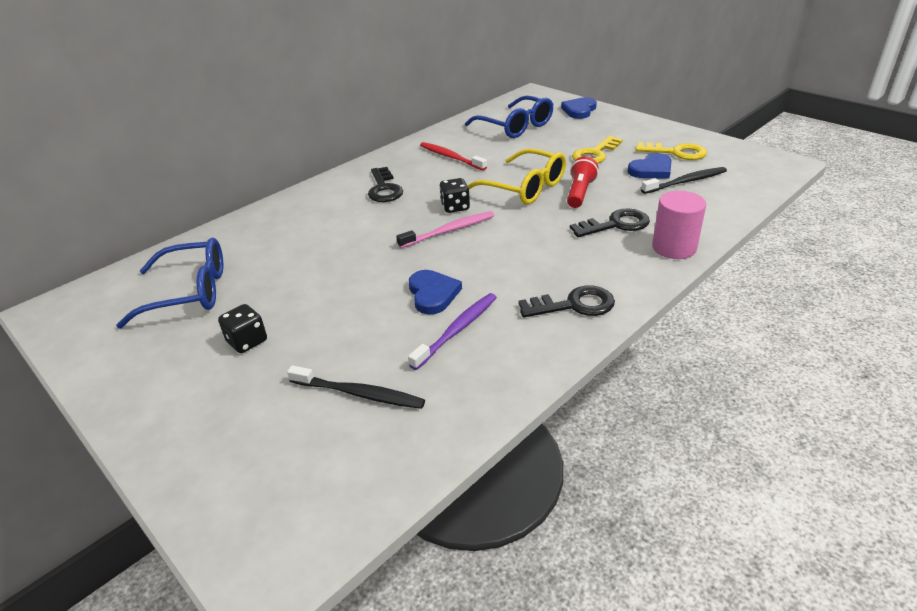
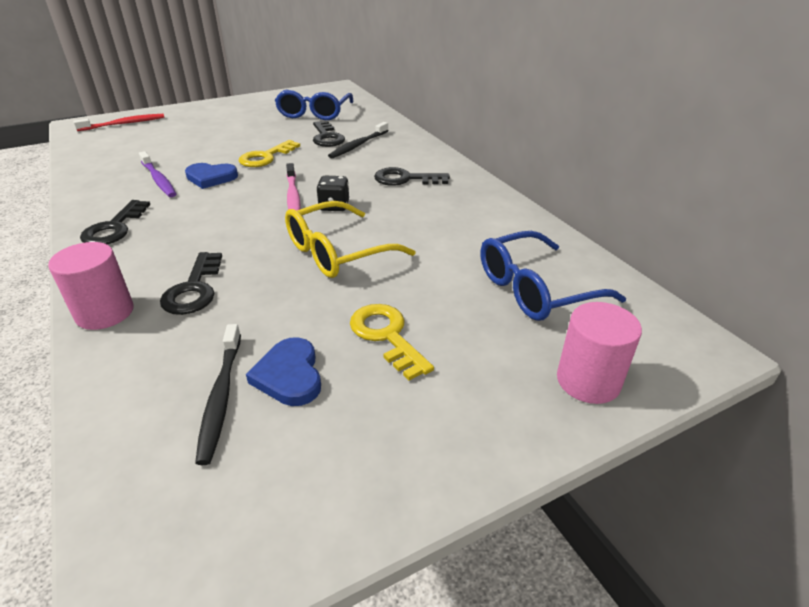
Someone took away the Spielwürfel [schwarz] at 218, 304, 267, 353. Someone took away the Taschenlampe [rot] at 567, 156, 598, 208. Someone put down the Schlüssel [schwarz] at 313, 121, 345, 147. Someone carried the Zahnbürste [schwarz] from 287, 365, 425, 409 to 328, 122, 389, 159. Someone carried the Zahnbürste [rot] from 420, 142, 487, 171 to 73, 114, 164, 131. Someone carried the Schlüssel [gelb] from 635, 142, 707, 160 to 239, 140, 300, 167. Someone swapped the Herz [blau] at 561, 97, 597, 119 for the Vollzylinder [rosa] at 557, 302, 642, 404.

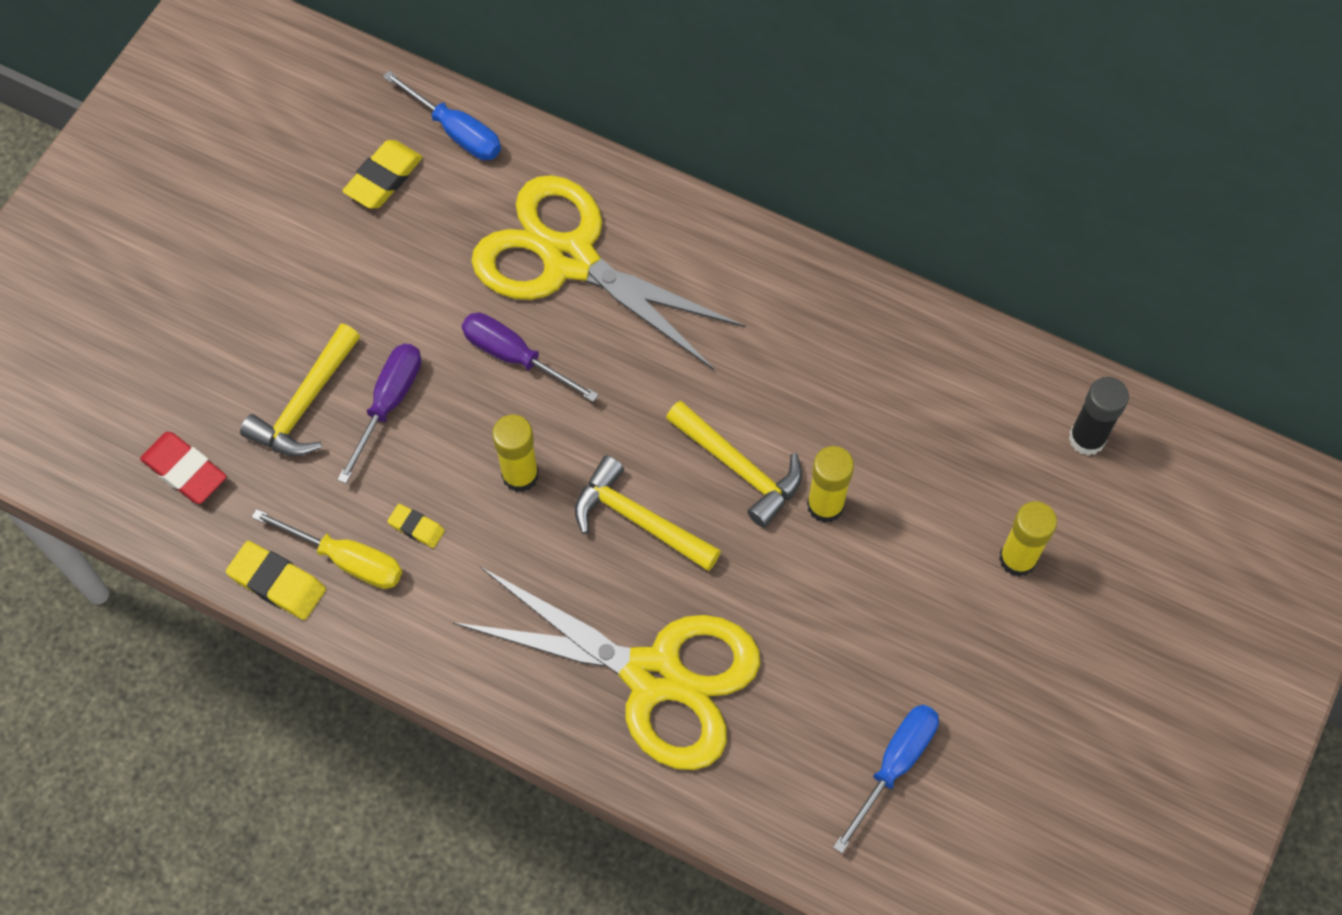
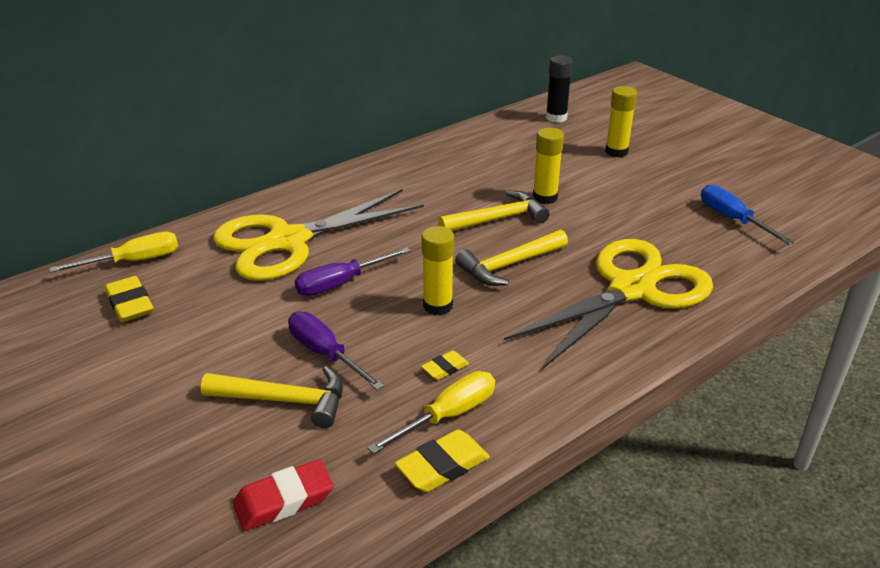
Someone repainted the Schraubenzieher [blau] at 383, 71, 501, 160, which became the Schraubenzieher [gelb] at 49, 232, 178, 273. Someone rotated the Hammer [gelb] at 240, 324, 360, 456 by 45 degrees counterclockwise.

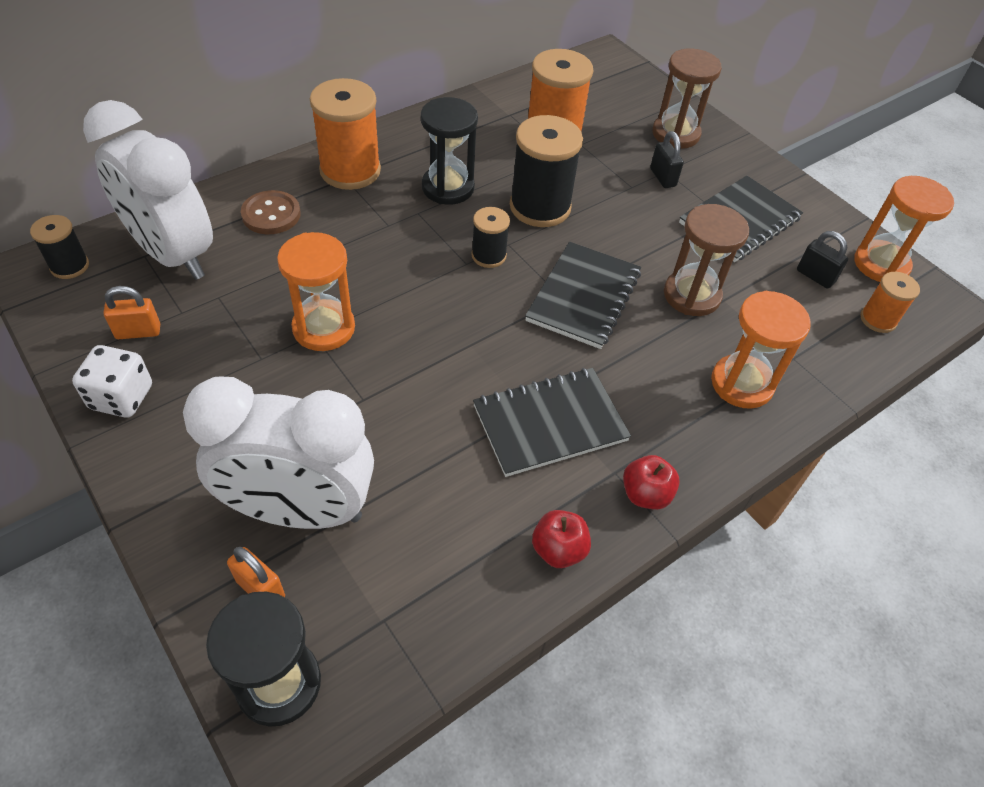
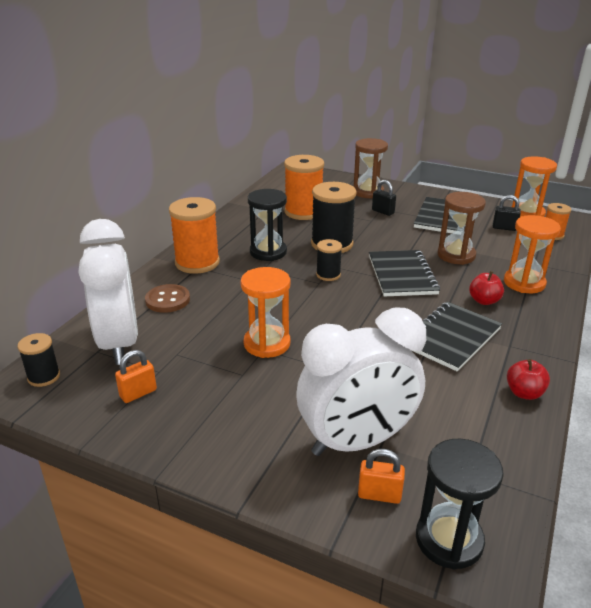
Someone took away the Spielwürfel [weiß] at 72, 345, 152, 417. Someone carried the Apfel [rot] from 623, 455, 680, 510 to 469, 271, 504, 305. Someone rotated the Wecker [weiß] at 83, 100, 213, 280 by 120 degrees counterclockwise.

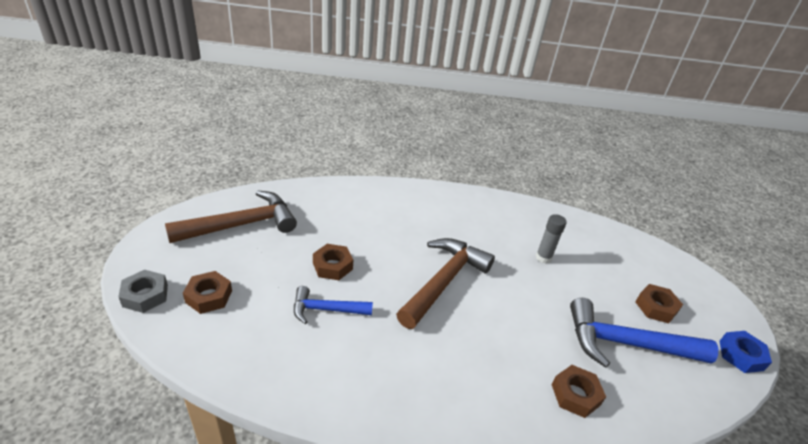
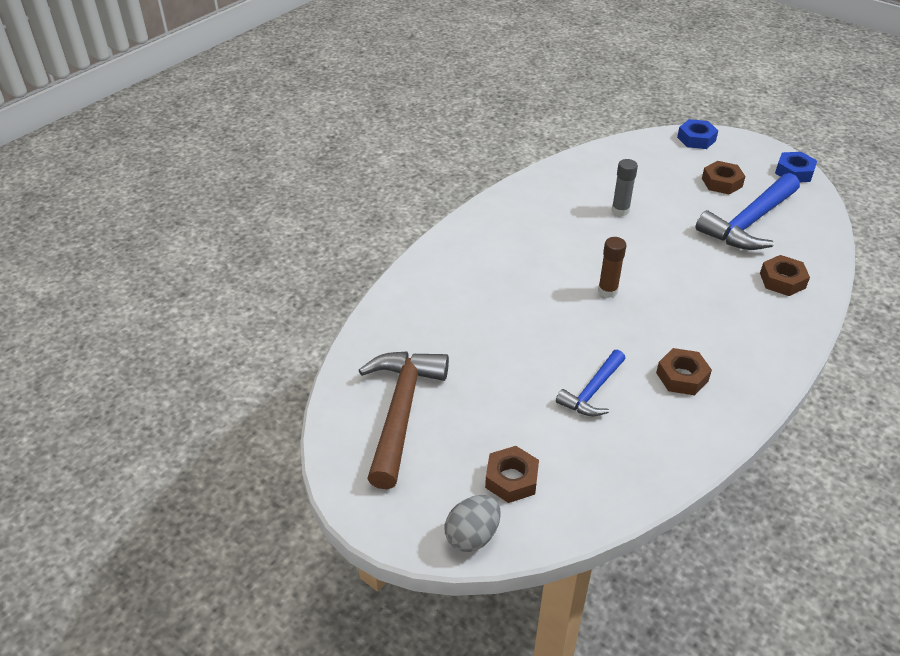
Someone put down the Sechskantmutter [blau] at 677, 119, 718, 149. Someone carried the Sechskantmutter [braun] from 313, 244, 353, 280 to 656, 348, 712, 395. Someone swapped the Sechskantmutter [grau] at 119, 270, 168, 313 for the Ei [grau] at 444, 495, 500, 552. Someone swapped the Hammer [braun] at 396, 238, 495, 329 for the Klebestift [braun] at 598, 237, 627, 298.

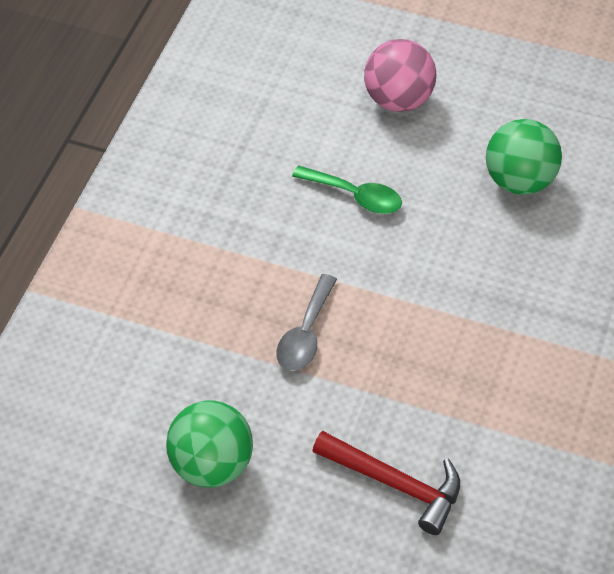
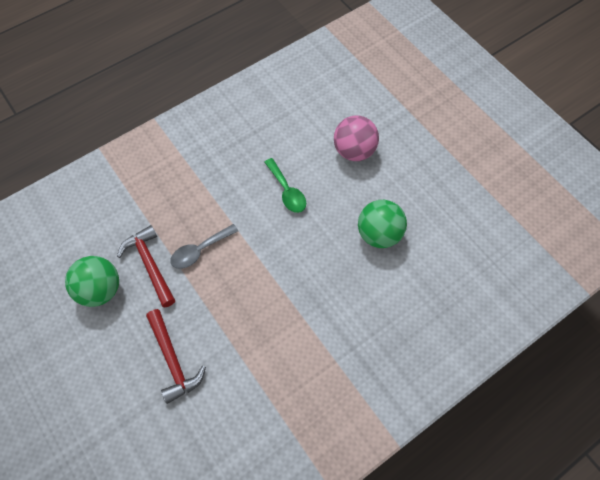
Someone put down the Hammer [rot] at 117, 225, 175, 308.

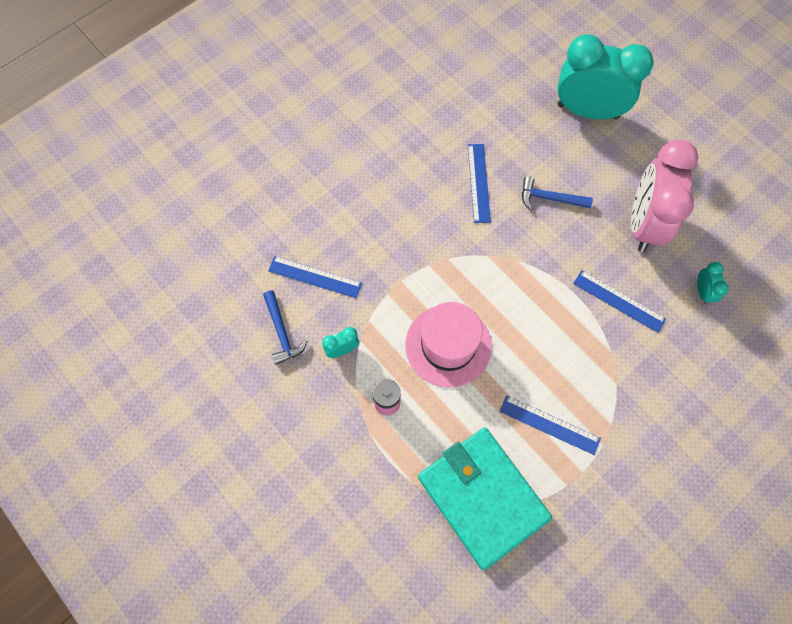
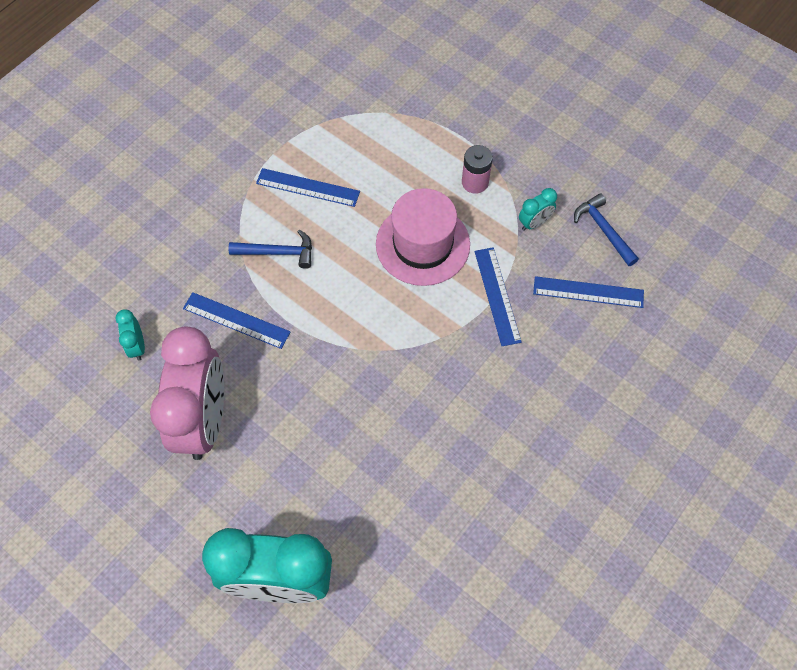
Someone took away the Geldbörse [türkis] at 418, 427, 552, 570. Someone carried the Lineal [blau] from 468, 144, 491, 223 to 474, 247, 521, 346. Someone carried the Hammer [blau] from 522, 176, 593, 210 to 228, 230, 312, 269.

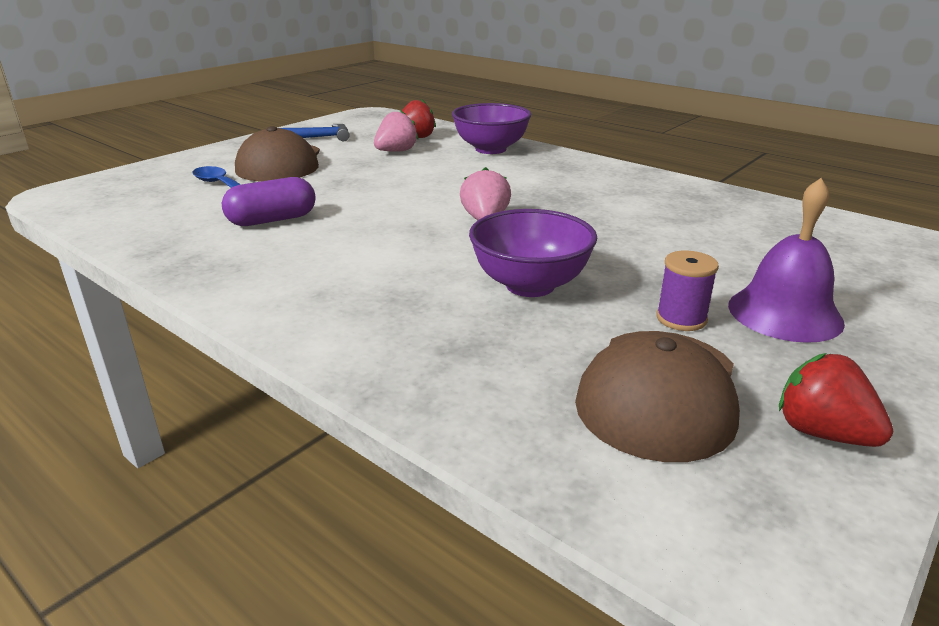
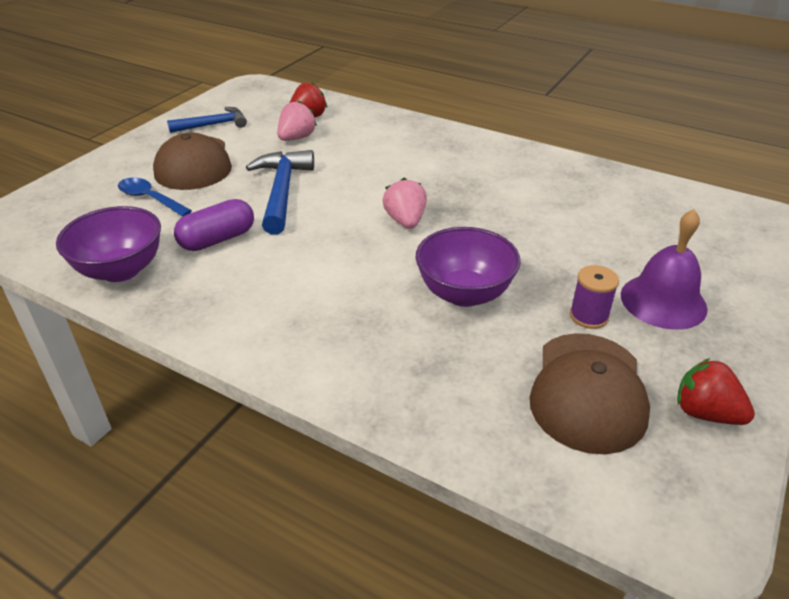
Someone put down the Hammer [blau] at 246, 150, 314, 235. Someone carried the Schüssel [lila] from 452, 103, 531, 154 to 56, 206, 161, 282.

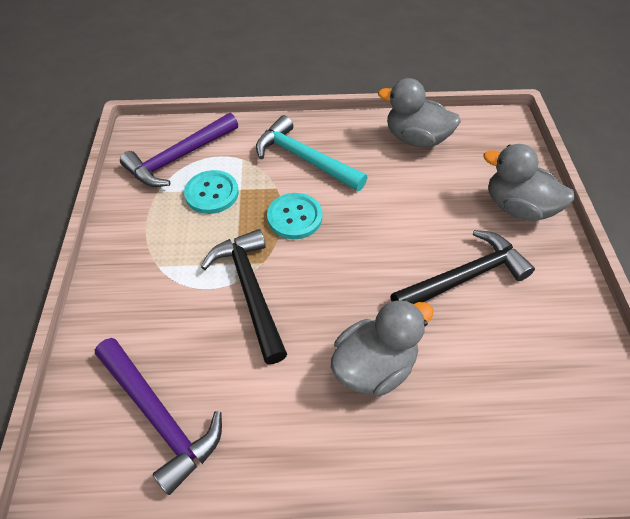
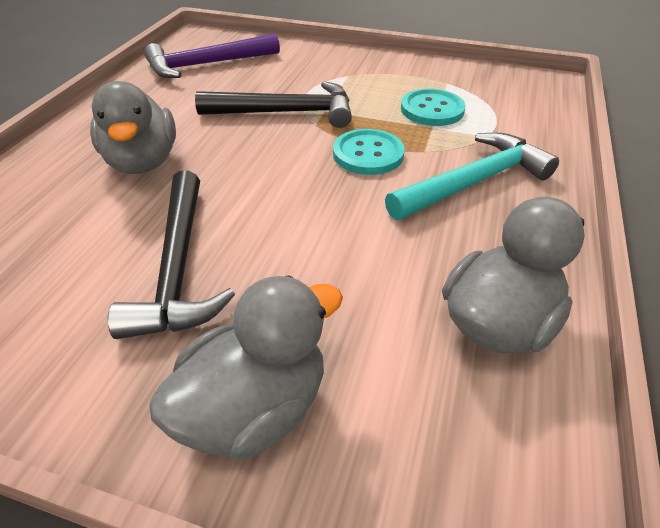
Someone took away the Hammer [lila] at 120, 113, 238, 187.

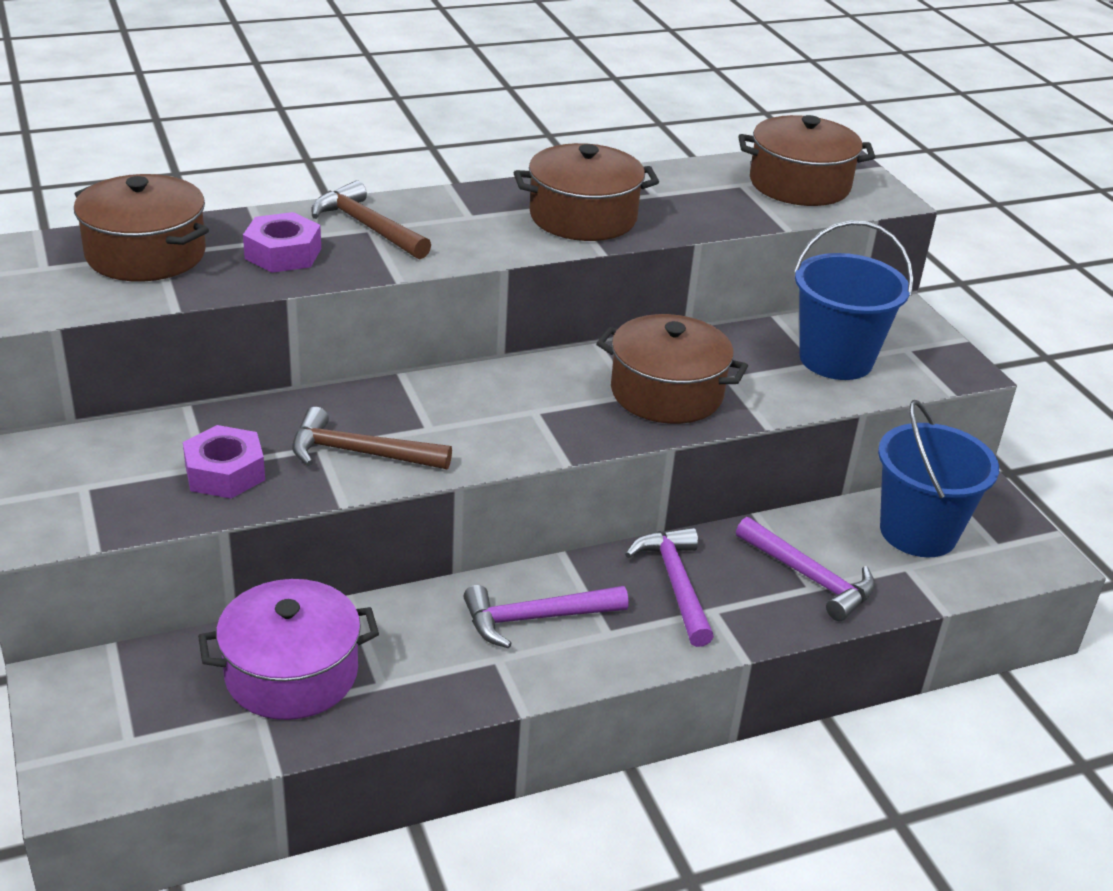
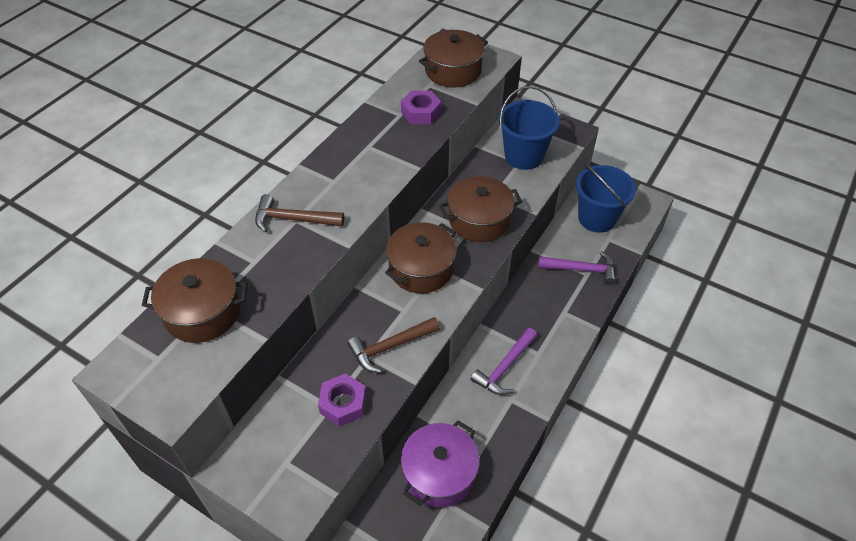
Someone took away the Hammer [lila] at 625, 527, 714, 647. Someone carried the Sechskantmutter [lila] from 243, 212, 321, 273 to 401, 91, 441, 124. Someone carried the Kochtopf [braun] from 514, 143, 659, 241 to 385, 222, 457, 293.

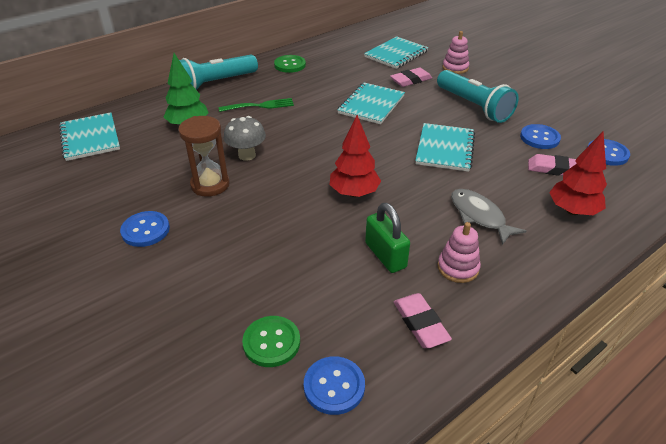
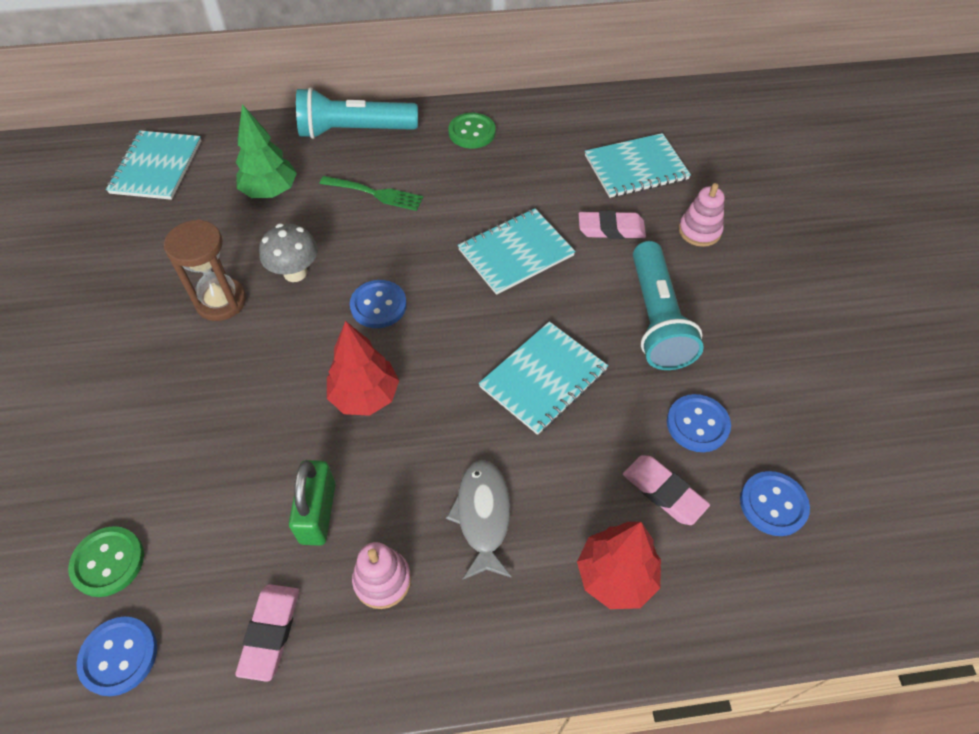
Someone carried the Knopf [blau] from 120, 211, 170, 247 to 350, 280, 407, 328.

